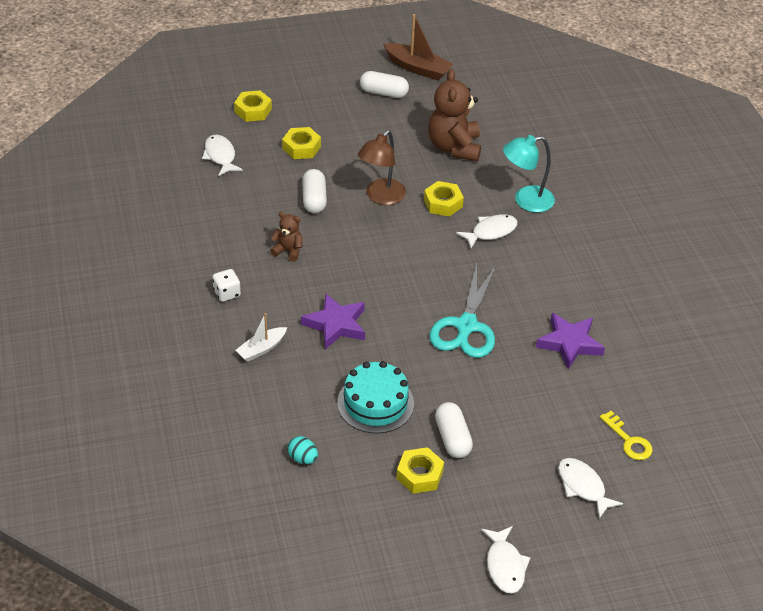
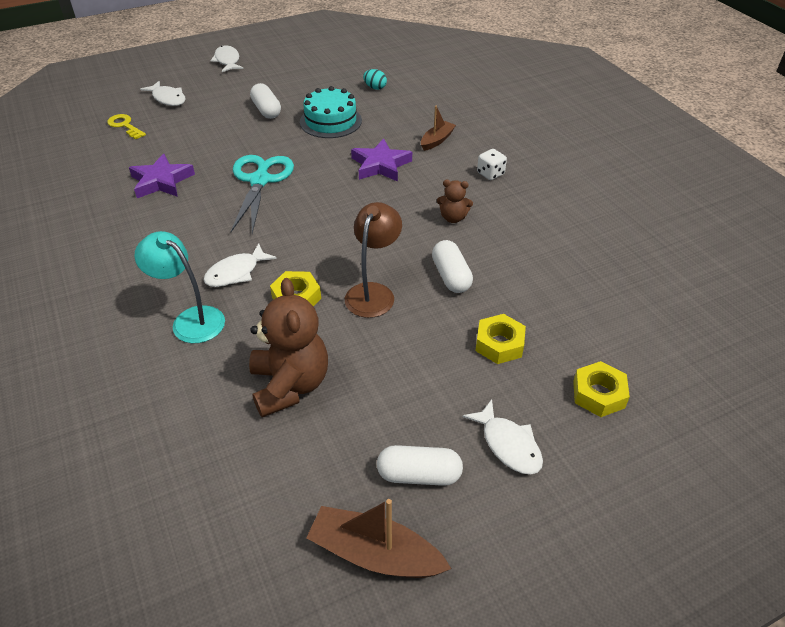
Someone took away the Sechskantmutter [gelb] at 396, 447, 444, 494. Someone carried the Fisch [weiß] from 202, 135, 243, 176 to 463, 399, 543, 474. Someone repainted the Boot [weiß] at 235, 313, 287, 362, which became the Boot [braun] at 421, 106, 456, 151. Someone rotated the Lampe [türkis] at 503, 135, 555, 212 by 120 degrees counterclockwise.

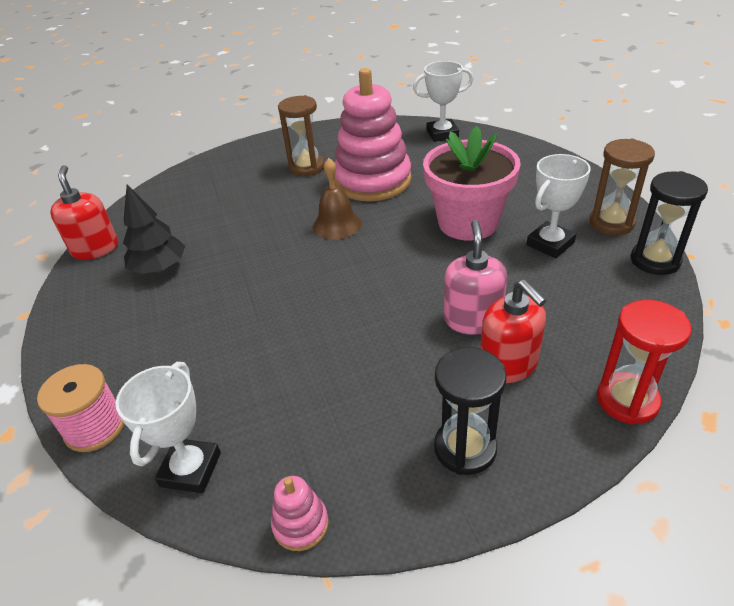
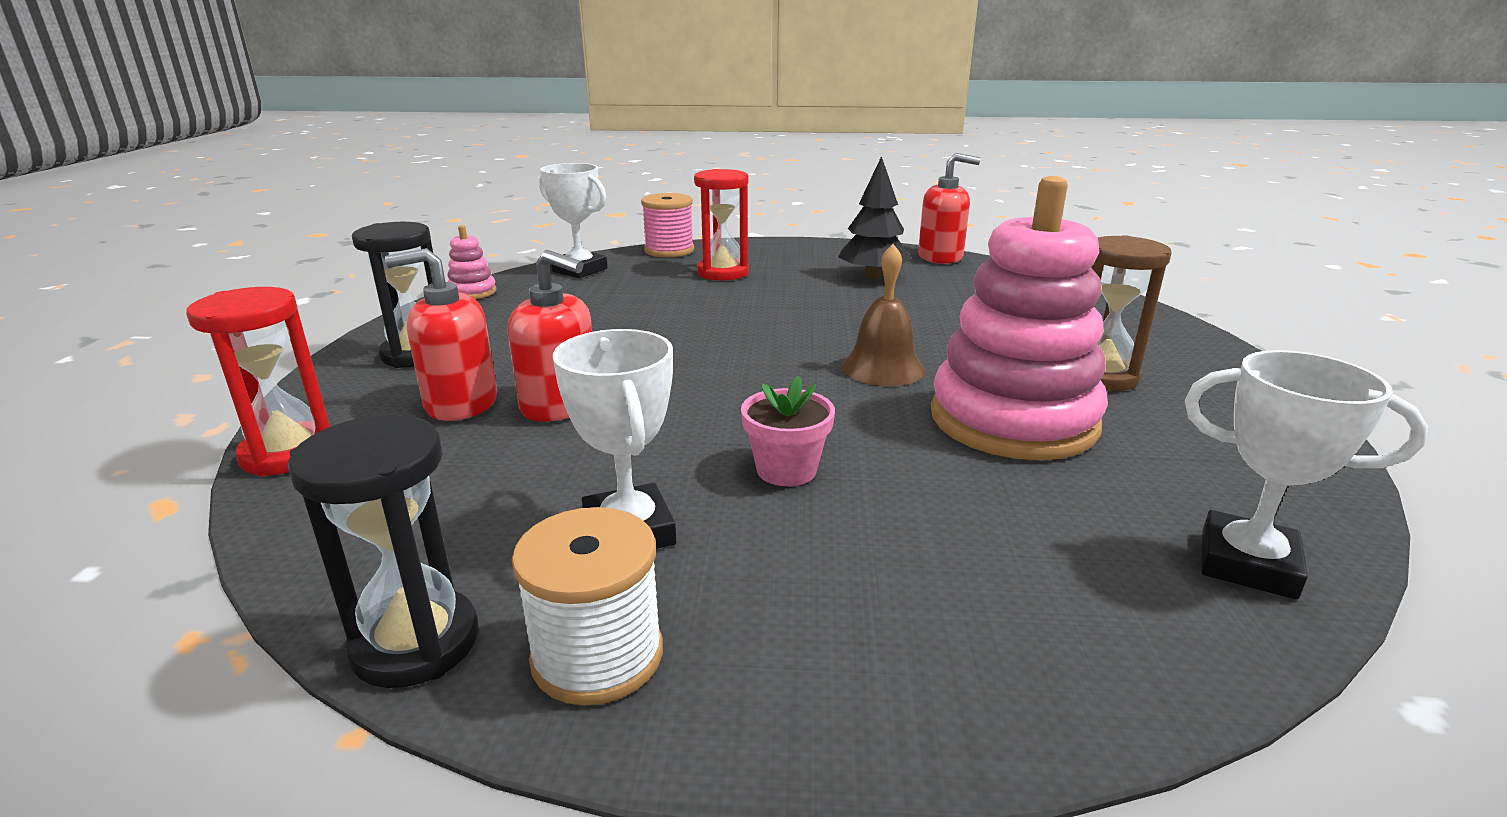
Someone put down the Sanduhr [rot] at 694, 169, 749, 281. Someone swapped the Sanduhr [braun] at 589, 139, 655, 235 for the Garnrolle [weiß] at 512, 507, 663, 706. Someone repainted the Seifenspender [rosa] at 444, 220, 507, 335, which became the Seifenspender [rot] at 508, 250, 592, 422. Someone rotated the Pokal [weiß] at 413, 61, 473, 142 by 75 degrees counterclockwise. Someone scaled the Blumentopf [rosa] at 423, 126, 521, 240 by 0.48.

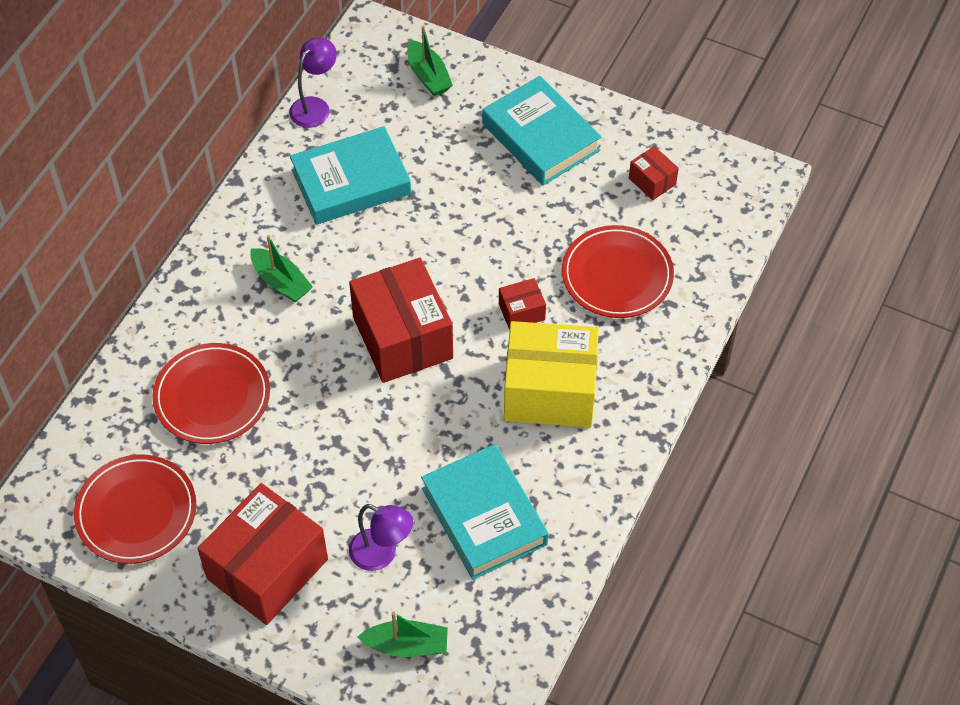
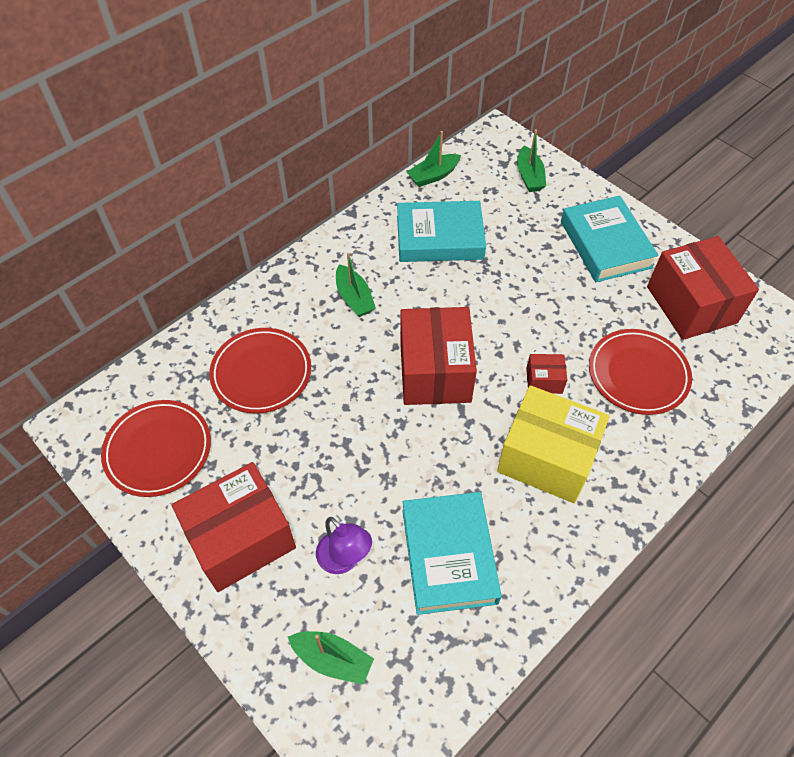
Someone swapped the Lampe [lila] at 289, 38, 337, 128 for the Boot [grün] at 407, 131, 461, 187. Someone scaled the Schachtel [rot] at 629, 146, 679, 200 by 2.23.

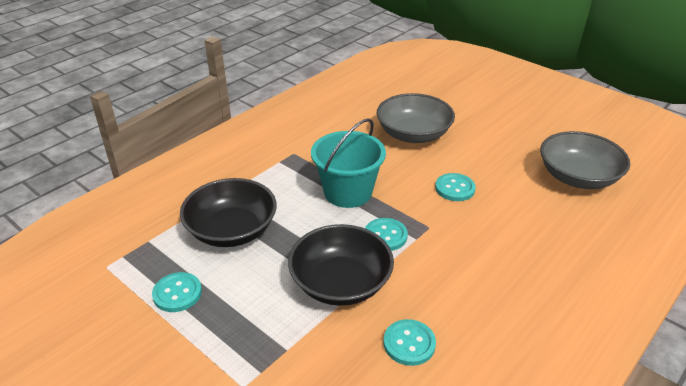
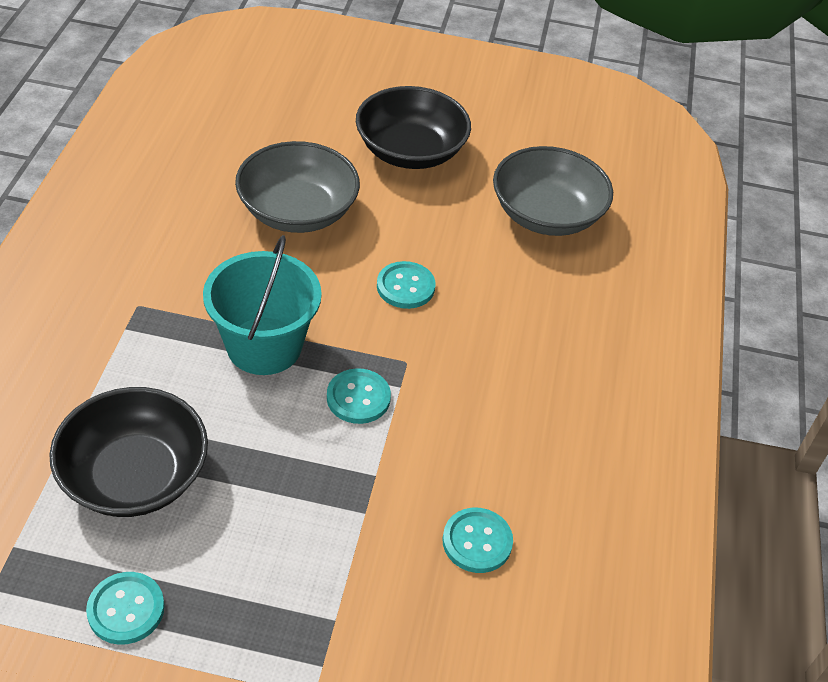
Someone carried the Schüssel [schwarz] from 288, 224, 394, 306 to 356, 86, 471, 169.

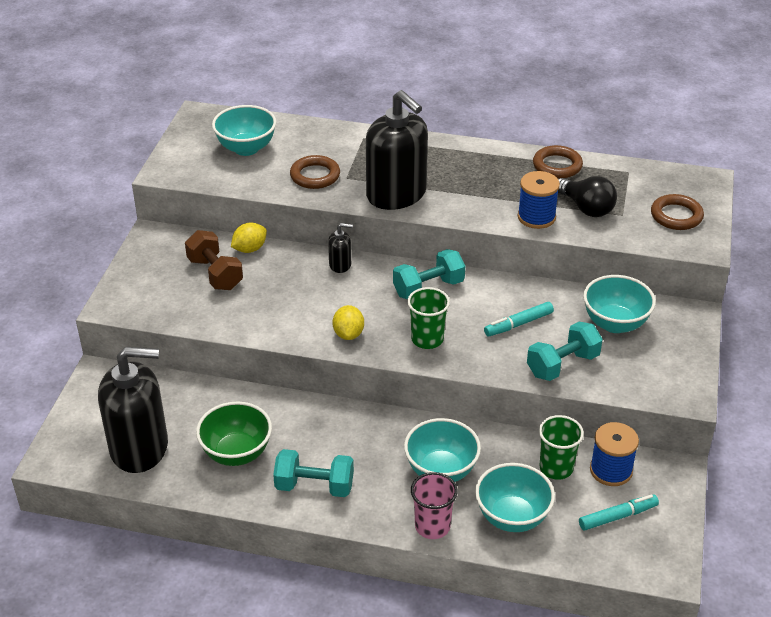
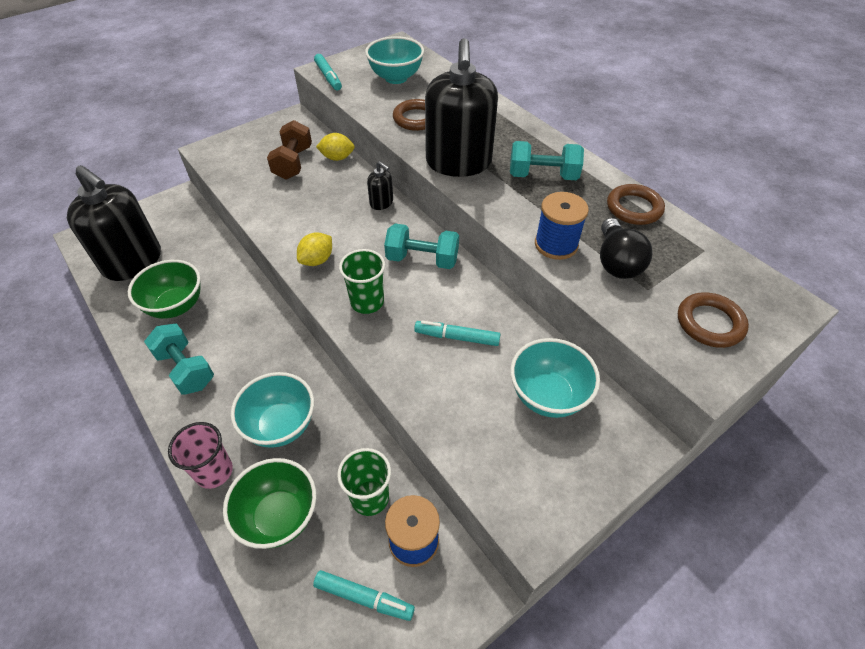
Someone put down the Filzstift [türkis] at 314, 54, 342, 91. Someone carried the Hantel [türkis] from 527, 322, 603, 381 to 510, 141, 584, 180. Someone repainted the Schüssel [türkis] at 475, 463, 555, 532, which became the Schüssel [grün] at 223, 458, 317, 549.

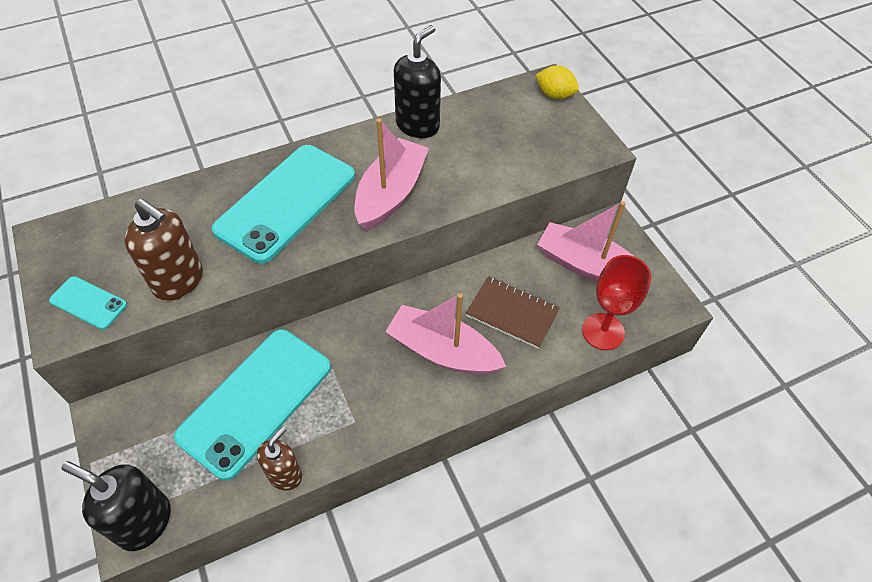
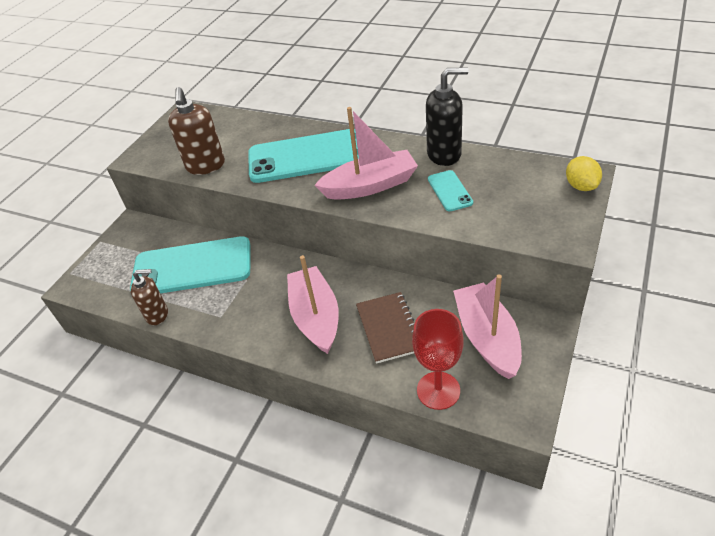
Someone took away the Seifenspender [schwarz] at 61, 461, 171, 551. Someone carried the Handy [türkis] from 49, 276, 127, 330 to 428, 170, 473, 211.

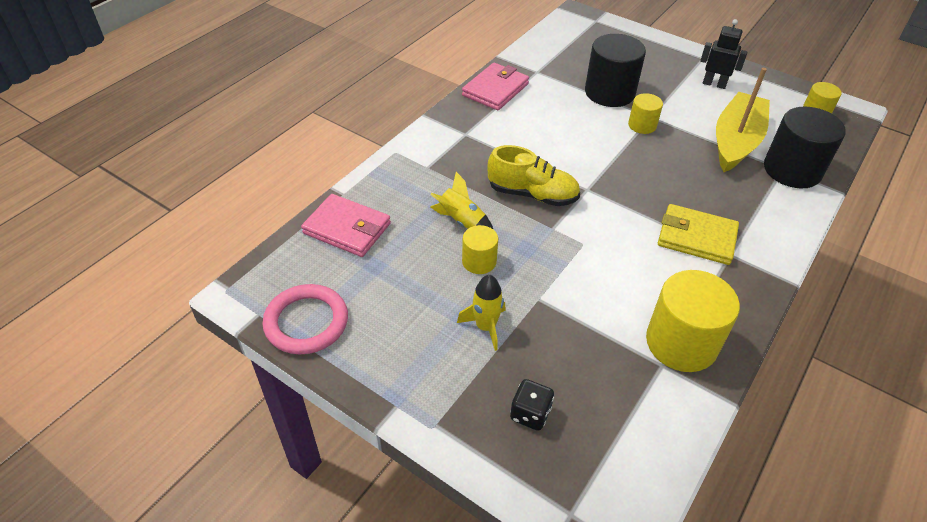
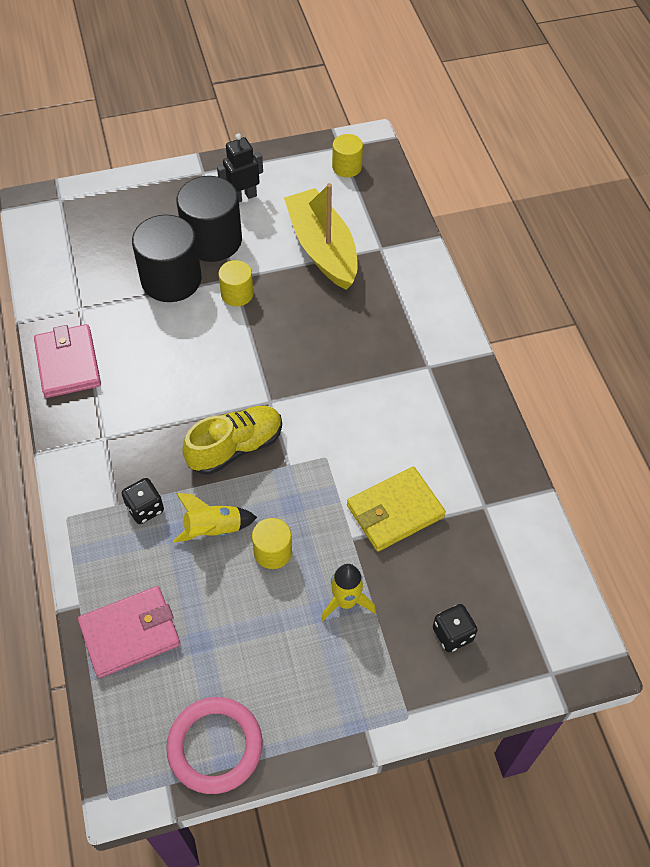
Someone took away the Vollzylinder [gelb] at 646, 270, 740, 372. Someone put down the Spielwürfel [schwarz] at 122, 478, 164, 524. Someone carried the Geldbörse [gelb] from 658, 204, 739, 265 to 347, 467, 446, 551. Someone carried the Vollzylinder [schwarz] from 764, 106, 846, 188 to 177, 176, 242, 262.

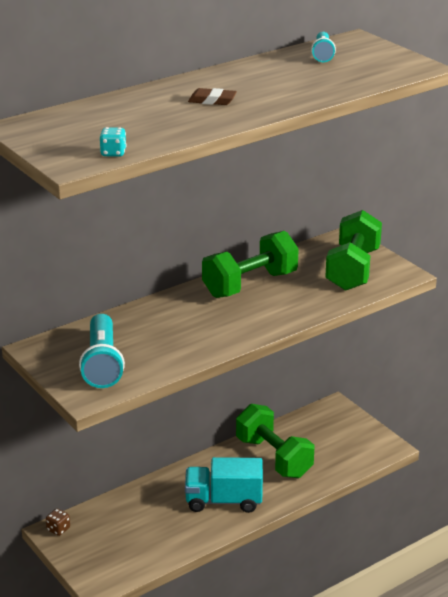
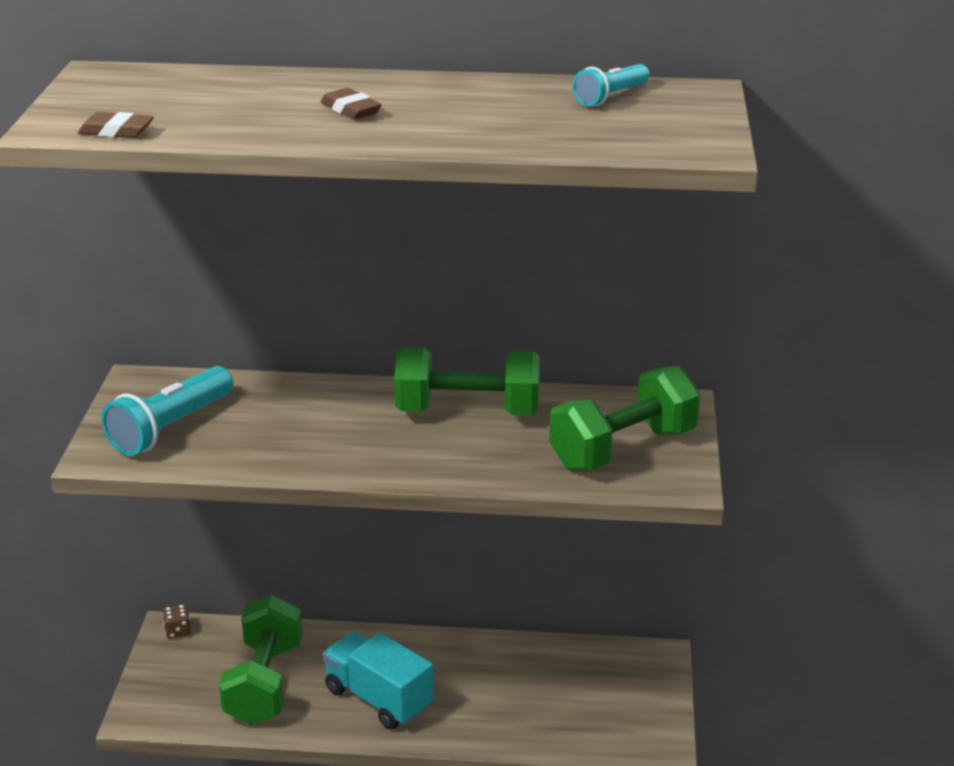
Someone carried the Hantel [grün] from 236, 404, 314, 478 to 219, 595, 302, 725. Someone swapped the Spielwürfel [türkis] at 100, 127, 126, 157 for the Radiergummi [braun] at 77, 112, 154, 138.

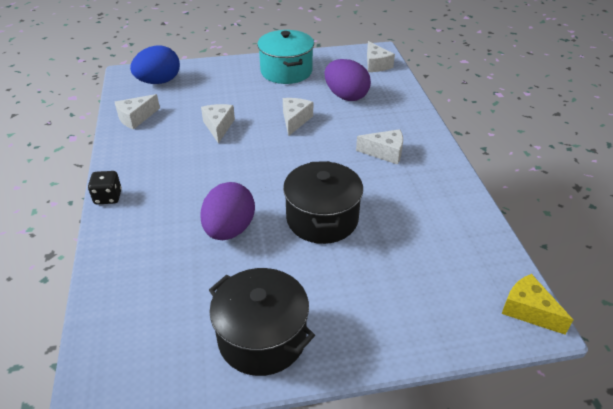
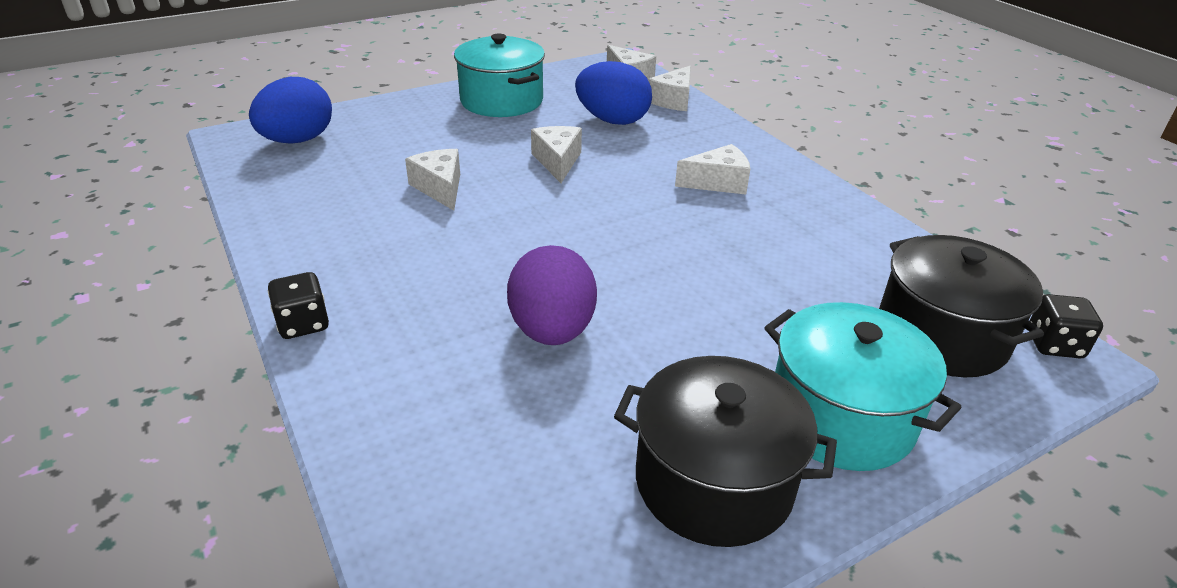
Someone put down the Kochtopf [türkis] at 764, 302, 962, 471. Someone carried the Käse [weiß] from 115, 94, 160, 130 to 648, 65, 691, 111. Someone carried the Kochtopf [schwarz] from 283, 161, 363, 244 to 879, 235, 1044, 377. Someone swapped the Käse [gelb] at 502, 274, 573, 335 for the Spielwürfel [schwarz] at 1029, 294, 1103, 358. Someone repainted the Ei [lila] at 324, 59, 371, 101, which became the Ei [blau] at 575, 61, 652, 125.

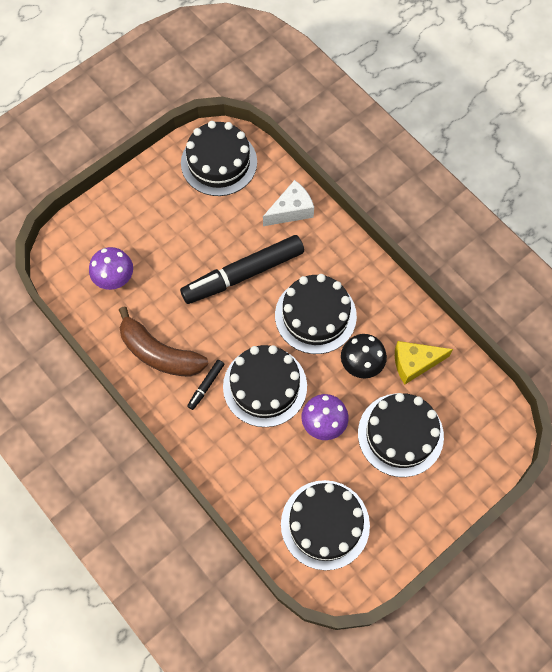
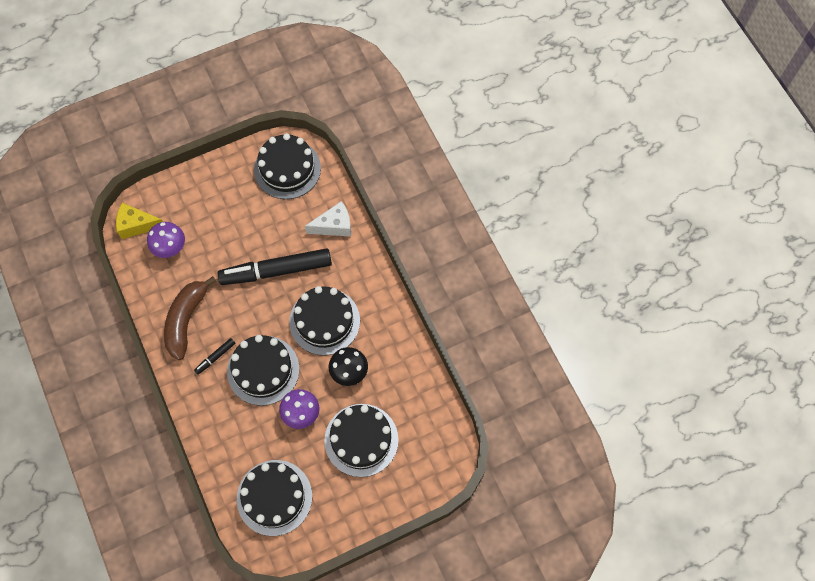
Someone carried the Käse [gelb] from 395, 341, 453, 385 to 116, 203, 163, 239. Someone rotated the Banane [braun] at 119, 307, 208, 377 by 60 degrees clockwise.

